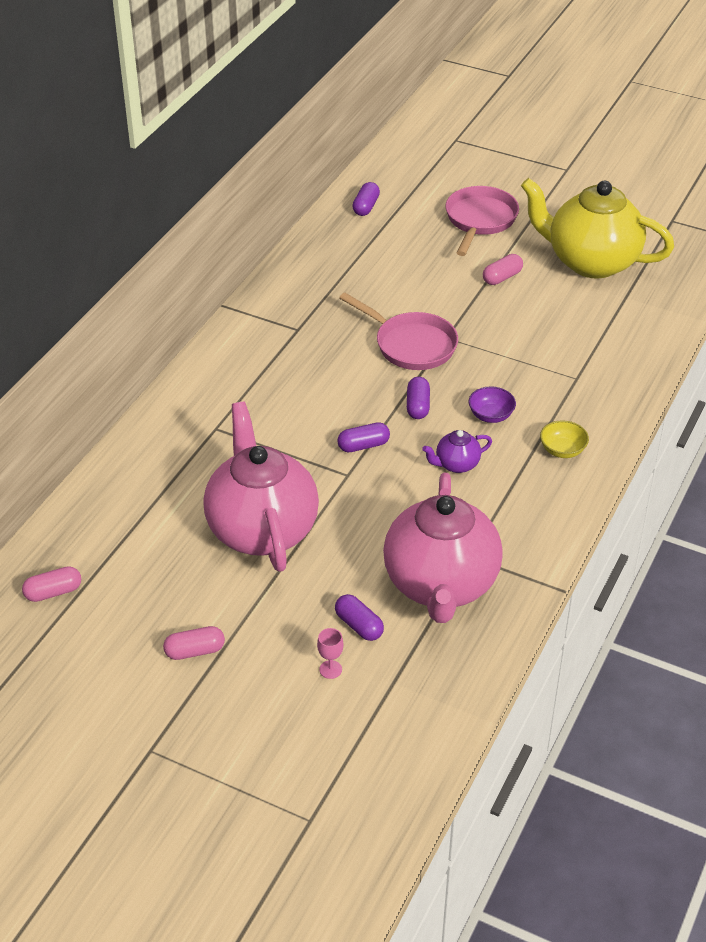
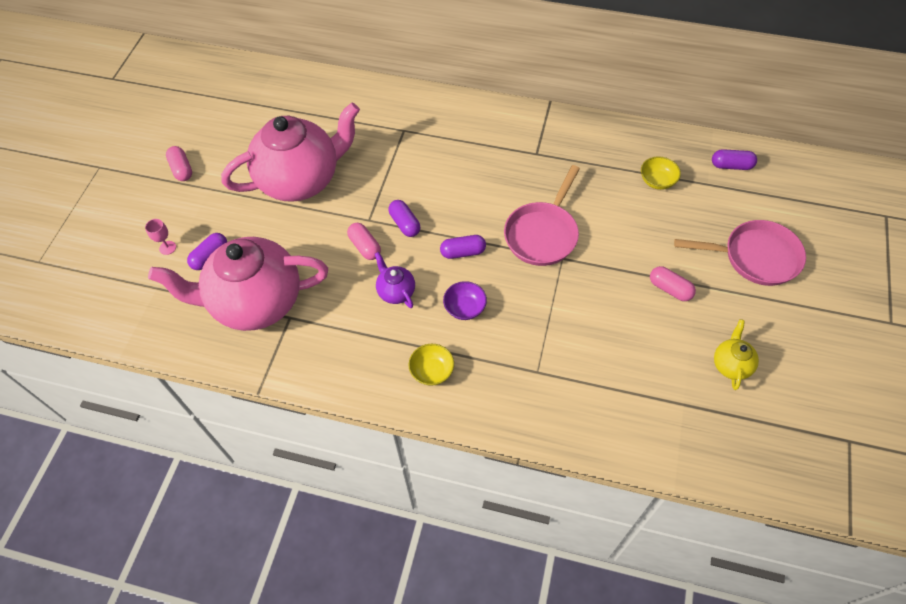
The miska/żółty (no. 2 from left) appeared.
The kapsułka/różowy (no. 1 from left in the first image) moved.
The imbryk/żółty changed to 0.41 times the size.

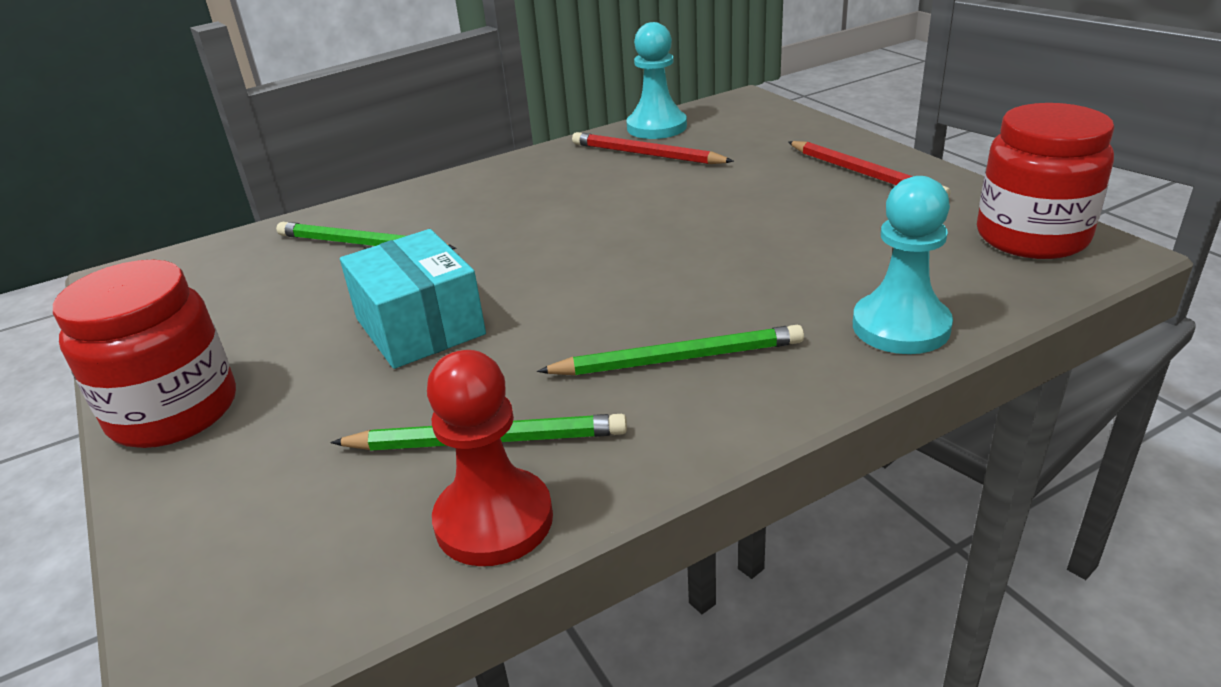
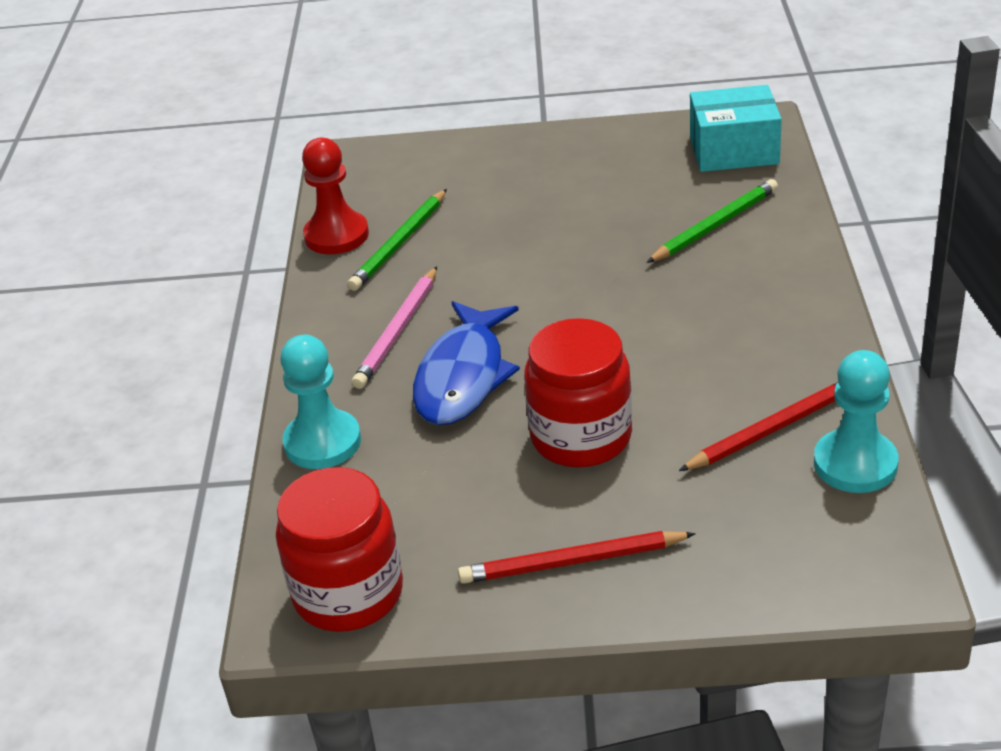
The ryba/niebieski appeared.
The słoik/czerwony (no. 1 from left in the first image) moved.
The pudełko/turkusowy moved.
The ołówek/zielony (no. 3 from left) became the ołówek/różowy.

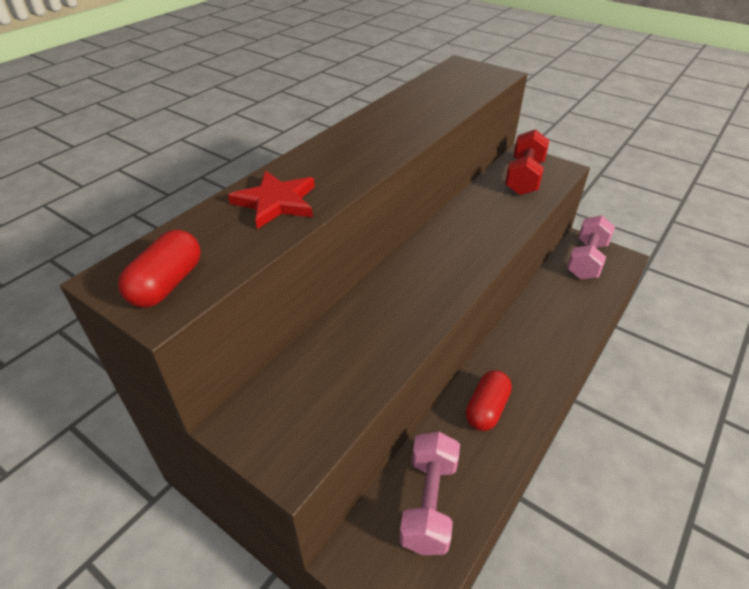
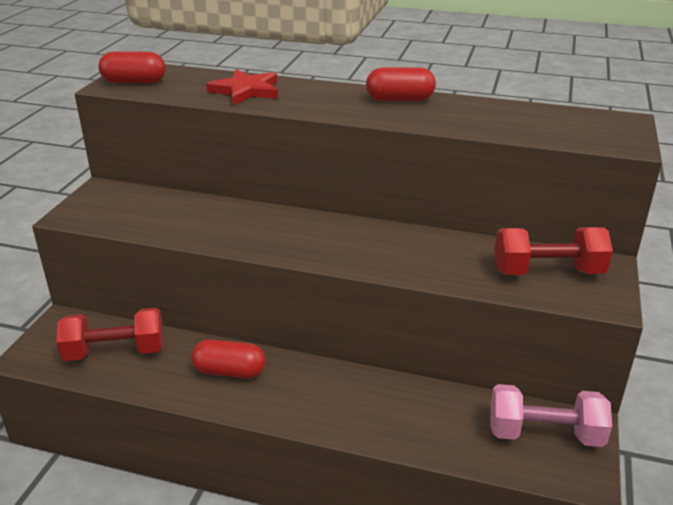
The kapsułka/czerwony (no. 3 from left) appeared.
The hantel/różowy (no. 1 from left) became the hantel/czerwony (no. 1 from left).

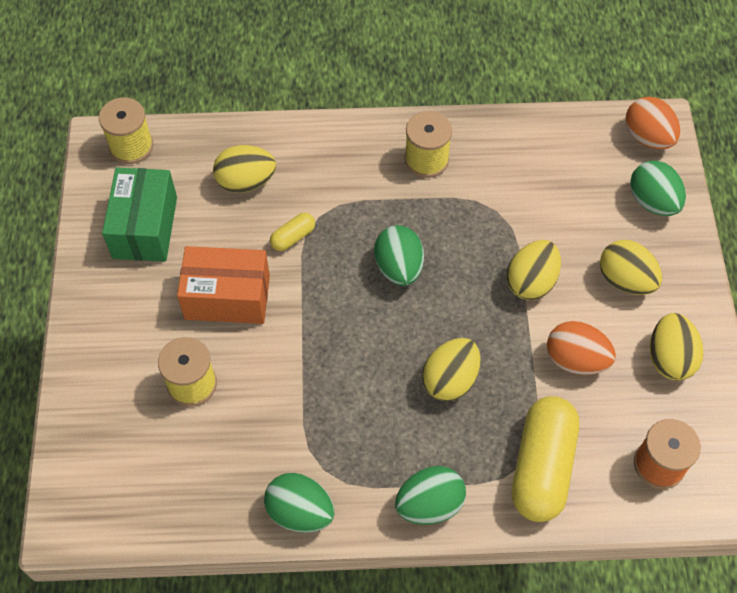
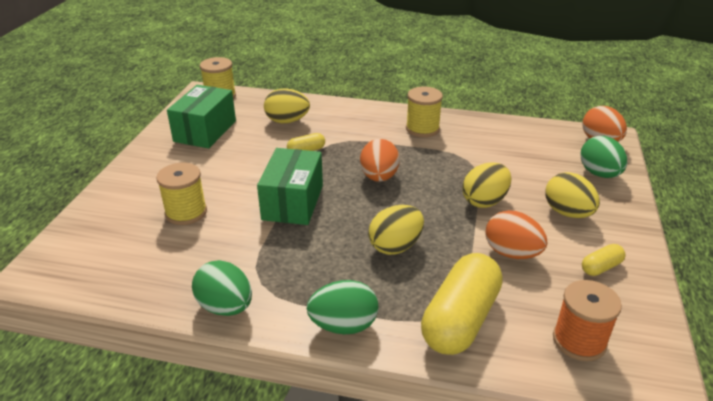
The pudełko/pomarańczowy disappeared.
The pudełko/zielony (no. 2 from left) appeared.
The jajko/żółty (no. 5 from left) was replaced by the kapsułka/żółty (no. 3 from left).
The jajko/zielony (no. 2 from left) became the jajko/pomarańczowy (no. 1 from left).

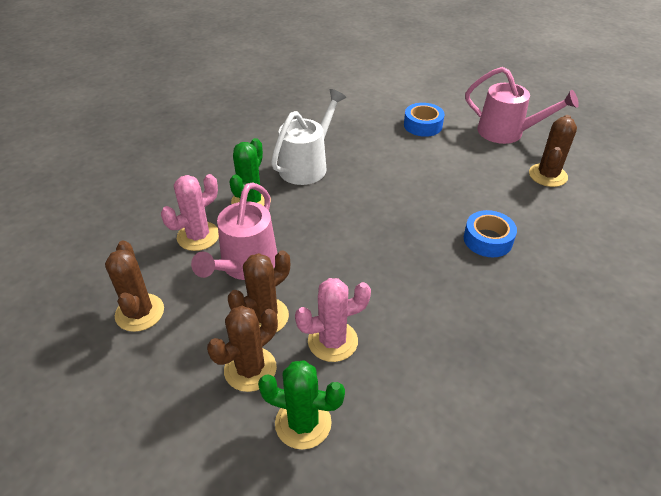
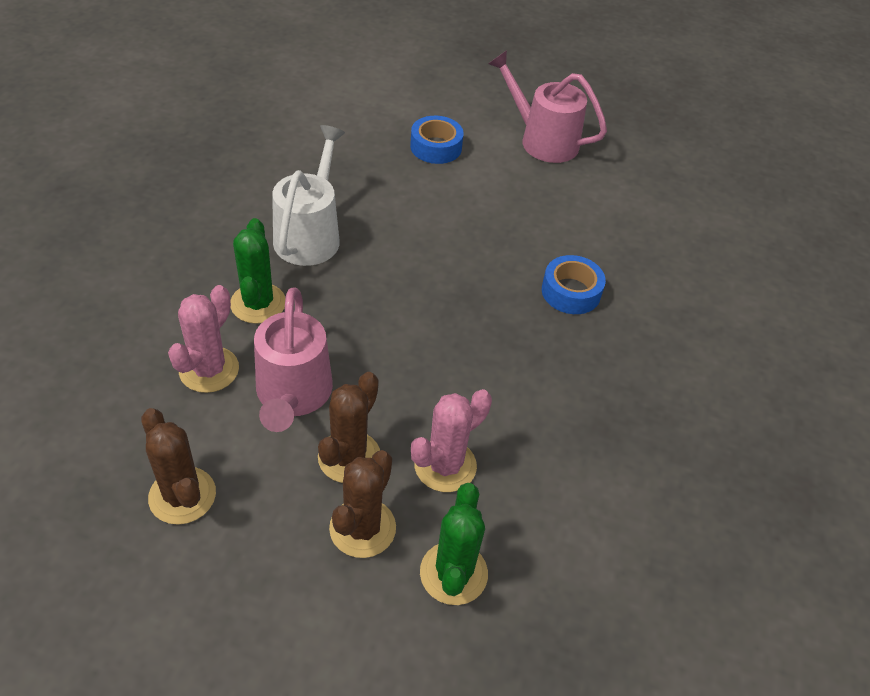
The kaktus/brązowy (no. 4 from left) disappeared.
The kaktus/zielony (no. 2 from left) turned 75 degrees counterclockwise.
The konewka/różowy (no. 2 from left) turned 150 degrees counterclockwise.

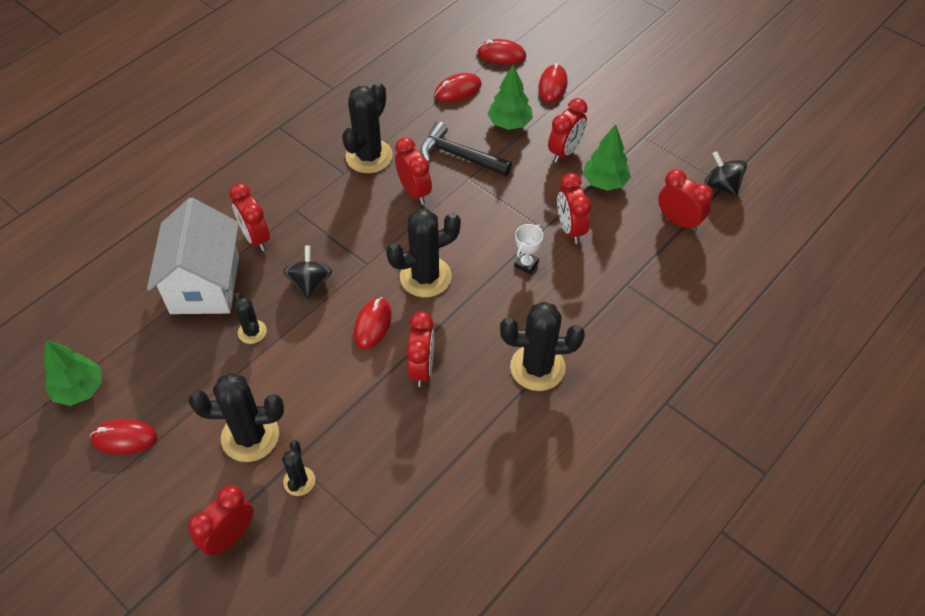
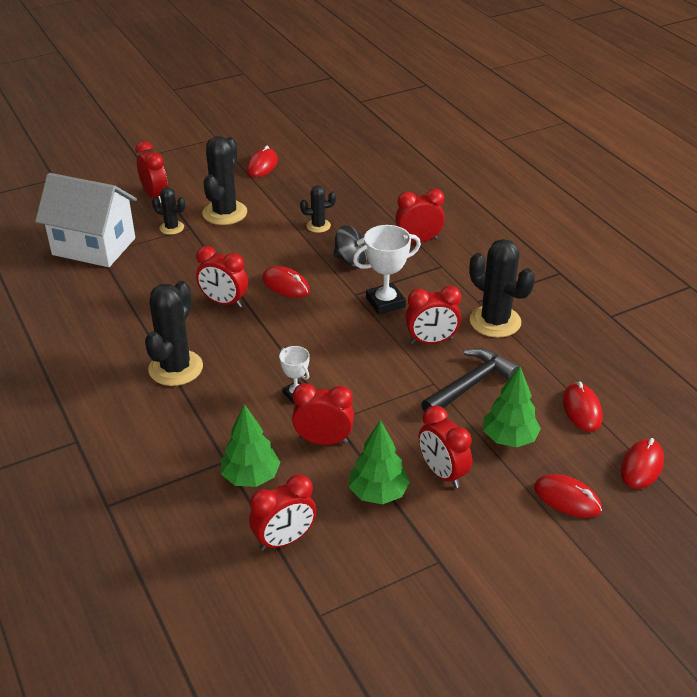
The kaktus/czarny (no. 5 from left) disappeared.
The bączek/czarny (no. 2 from left) disappeared.
The puchar/biały (no. 2 from left) appeared.
The drzewko/zielony (no. 1 from left) moved.
The domek/biały moved.

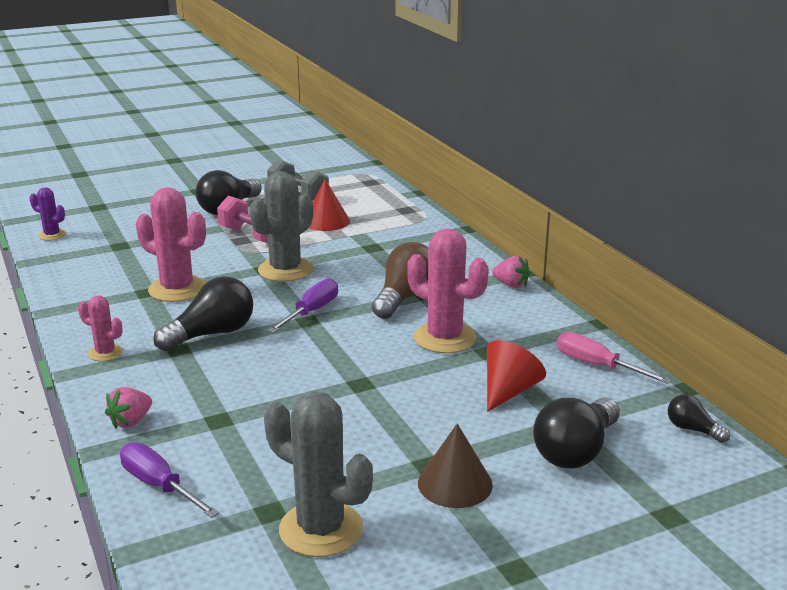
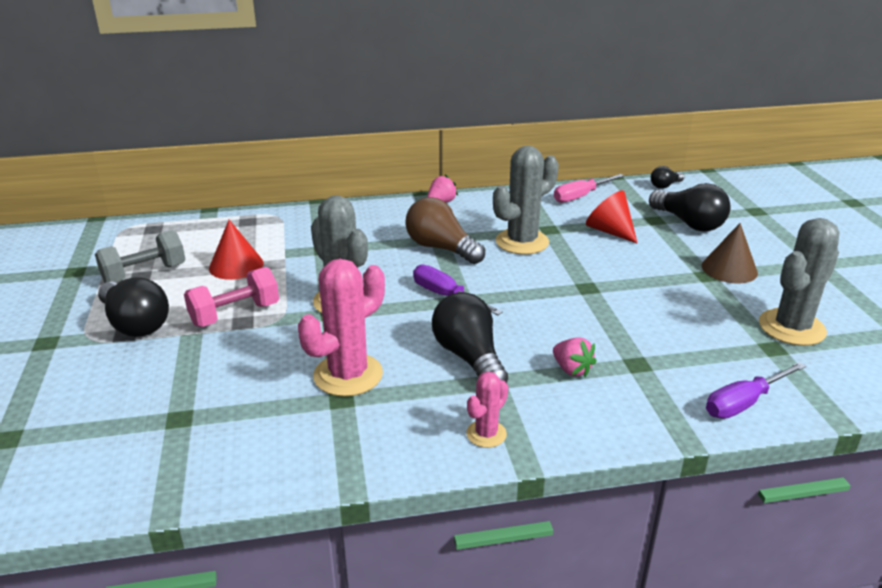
The kaktus/fioletowy disappeared.
The truskawka/różowy (no. 1 from left in the first image) moved.
The kaktus/różowy (no. 3 from left) became the kaktus/szary (no. 2 from left).

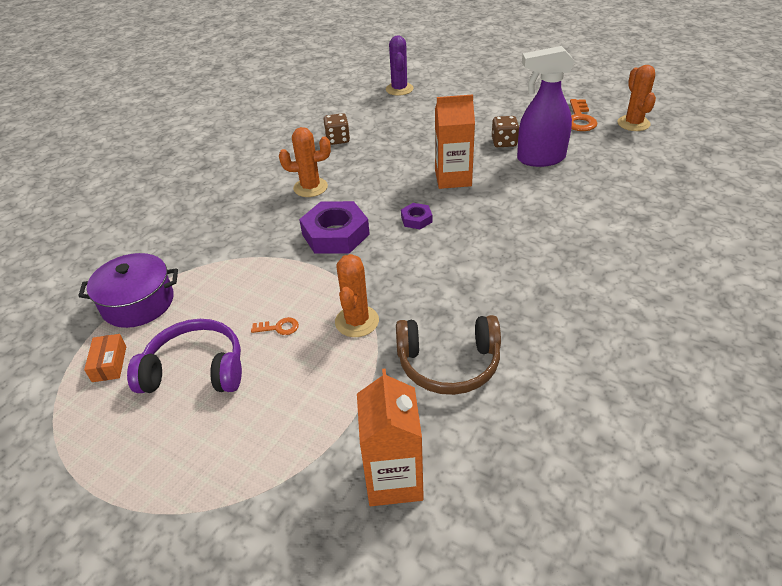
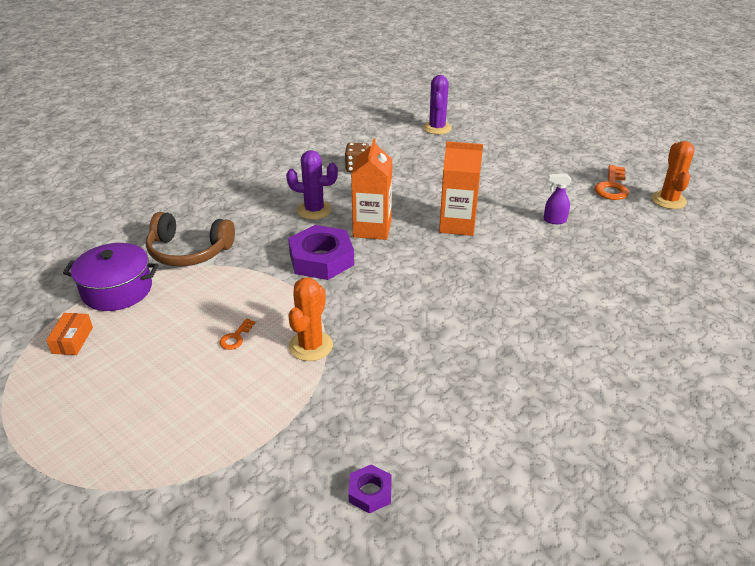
The słuchawki/fioletowy disappeared.
The kostka do gry/brązowy (no. 2 from left) disappeared.
The karton mleka/pomarańczowy (no. 1 from left) moved.
The słuchawki/brązowy moved.
The nakrętka/fioletowy (no. 2 from left) moved.
The kaktus/pomarańczowy (no. 1 from left) became the kaktus/fioletowy (no. 1 from left).
The klucz/pomarańczowy (no. 1 from left) turned 105 degrees clockwise.
The spryskiwacz/fioletowy changed to 0.45 times the size.

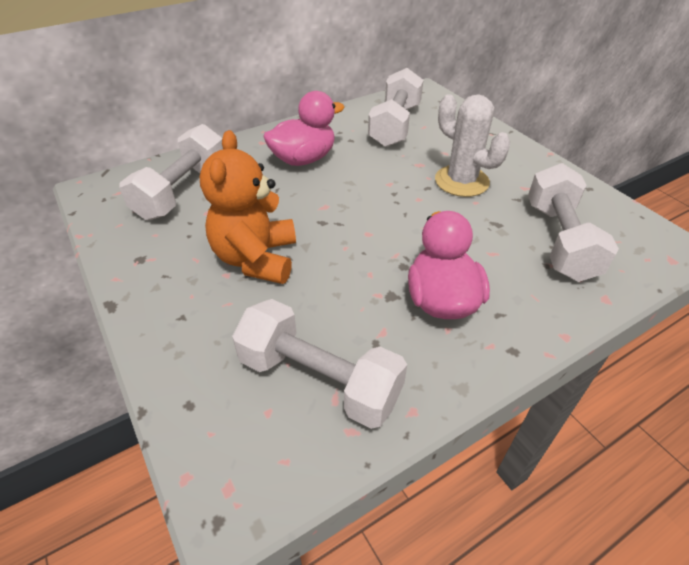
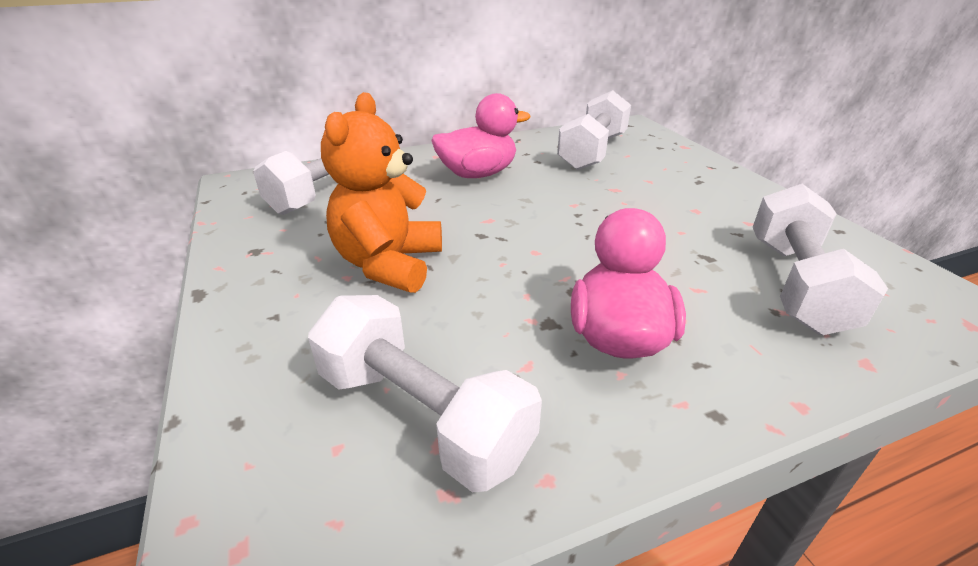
The kaktus/biały disappeared.

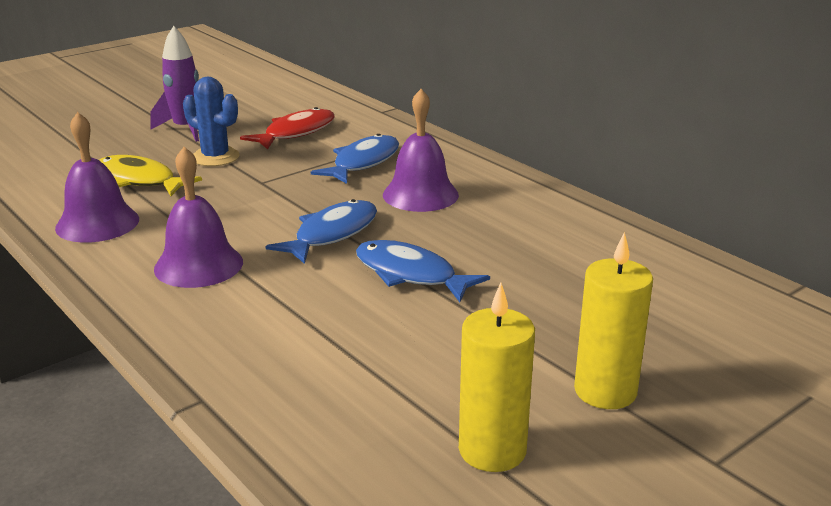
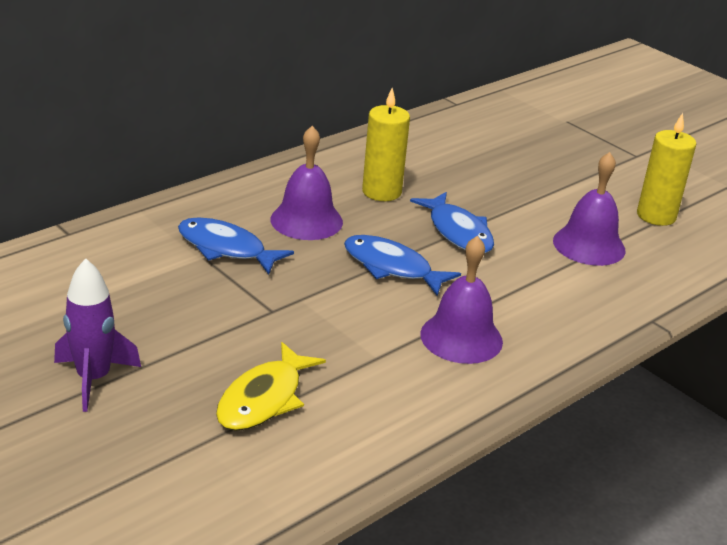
The kaktus/niebieski disappeared.
The ryba/czerwony disappeared.
The dzwonek/fioletowy (no. 1 from left in the first image) moved.
The świeca/żółty (no. 2 from left in the first image) moved.
The ryba/niebieski (no. 3 from left) turned 60 degrees counterclockwise.

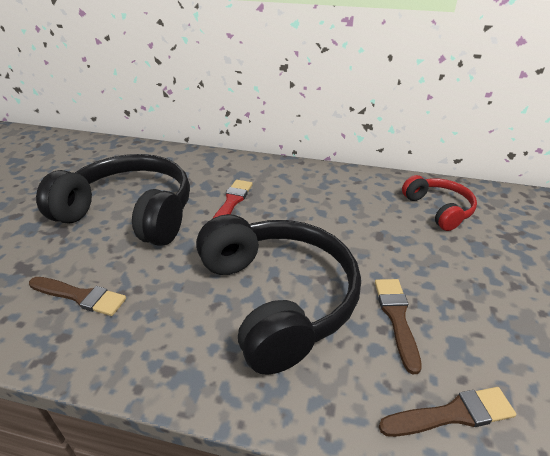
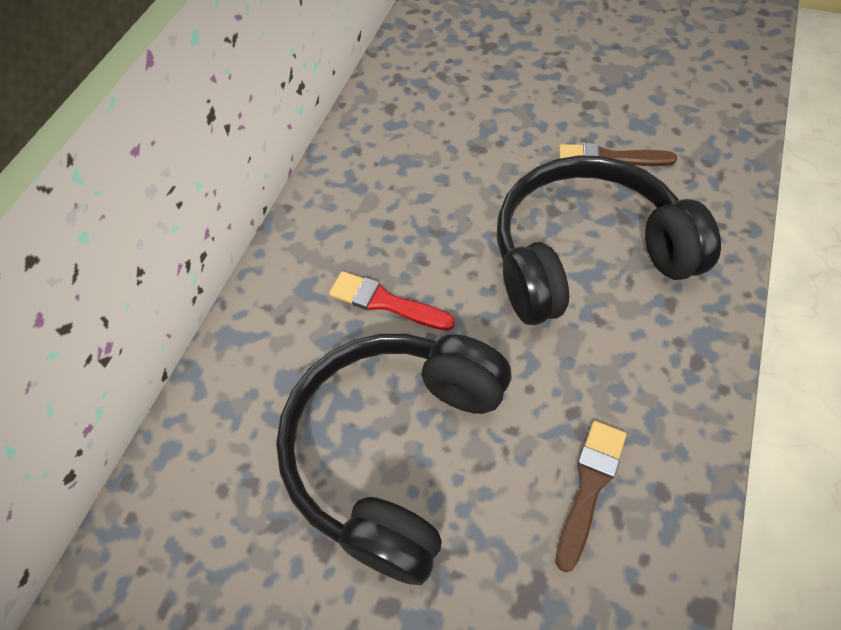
The pędzel/brązowy (no. 3 from left) disappeared.
The słuchawki/czerwony disappeared.

